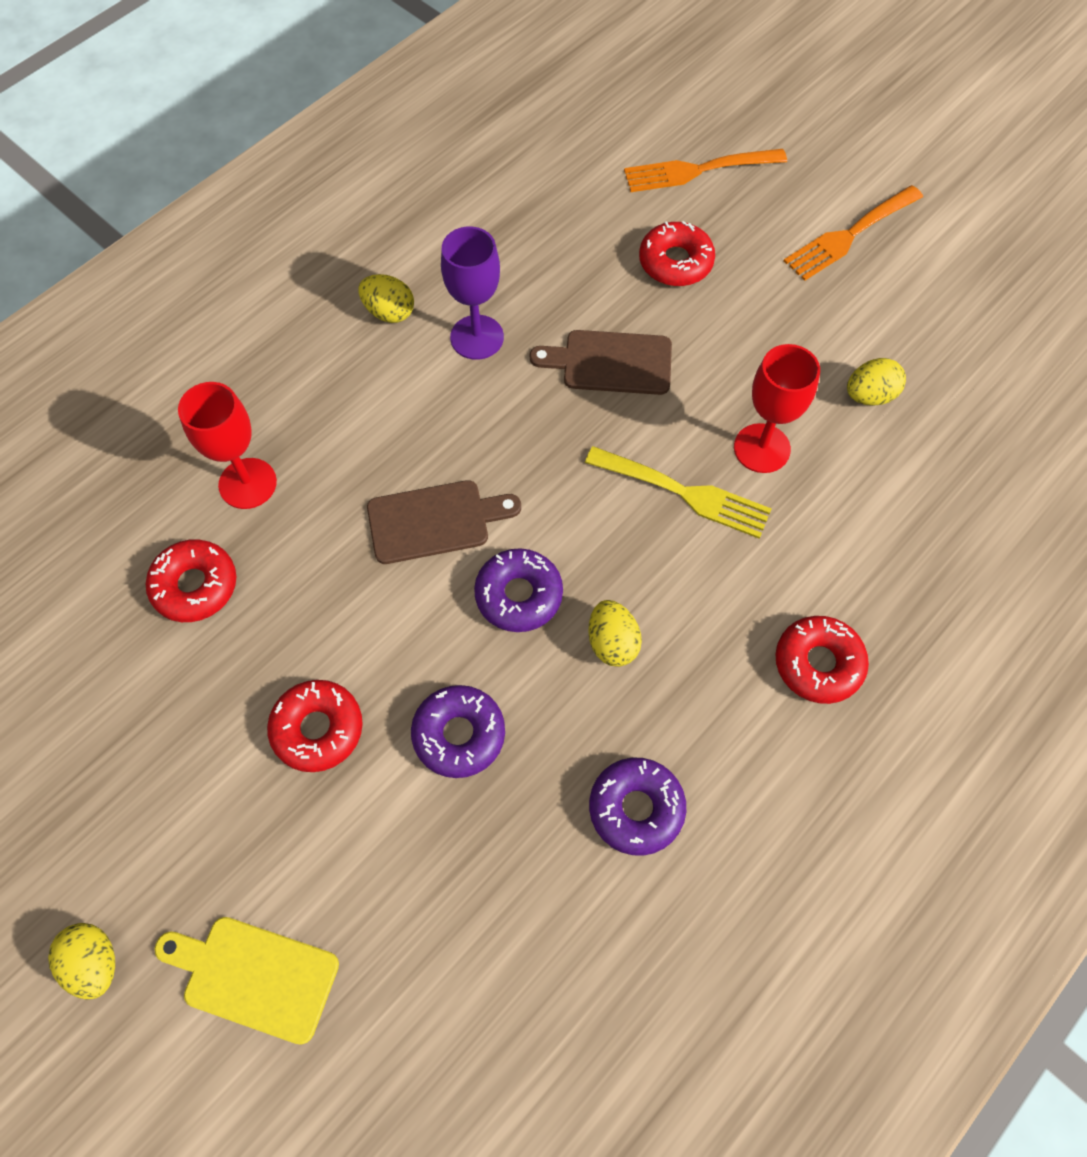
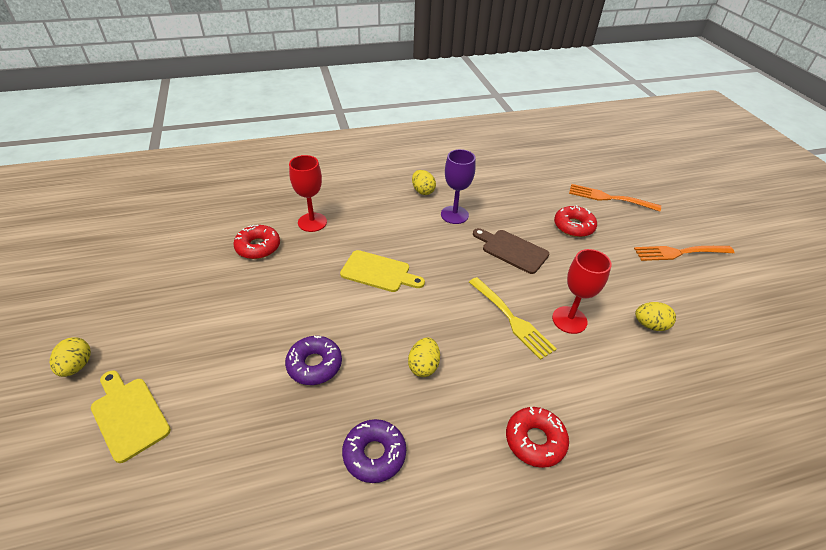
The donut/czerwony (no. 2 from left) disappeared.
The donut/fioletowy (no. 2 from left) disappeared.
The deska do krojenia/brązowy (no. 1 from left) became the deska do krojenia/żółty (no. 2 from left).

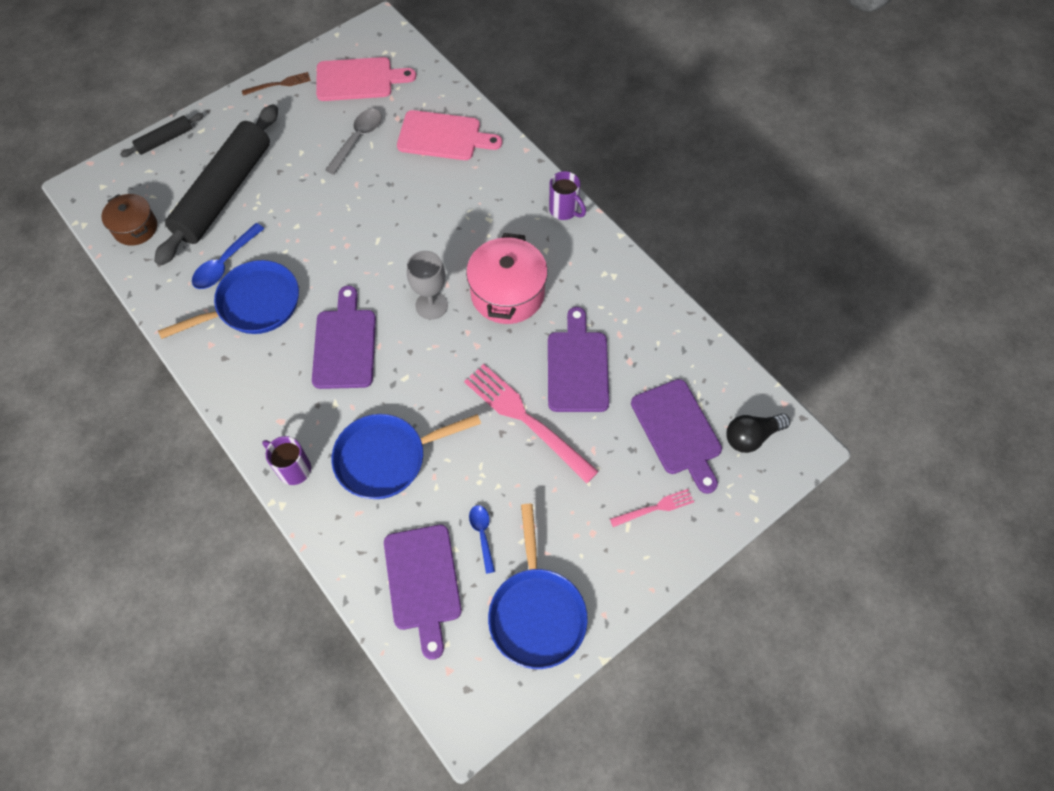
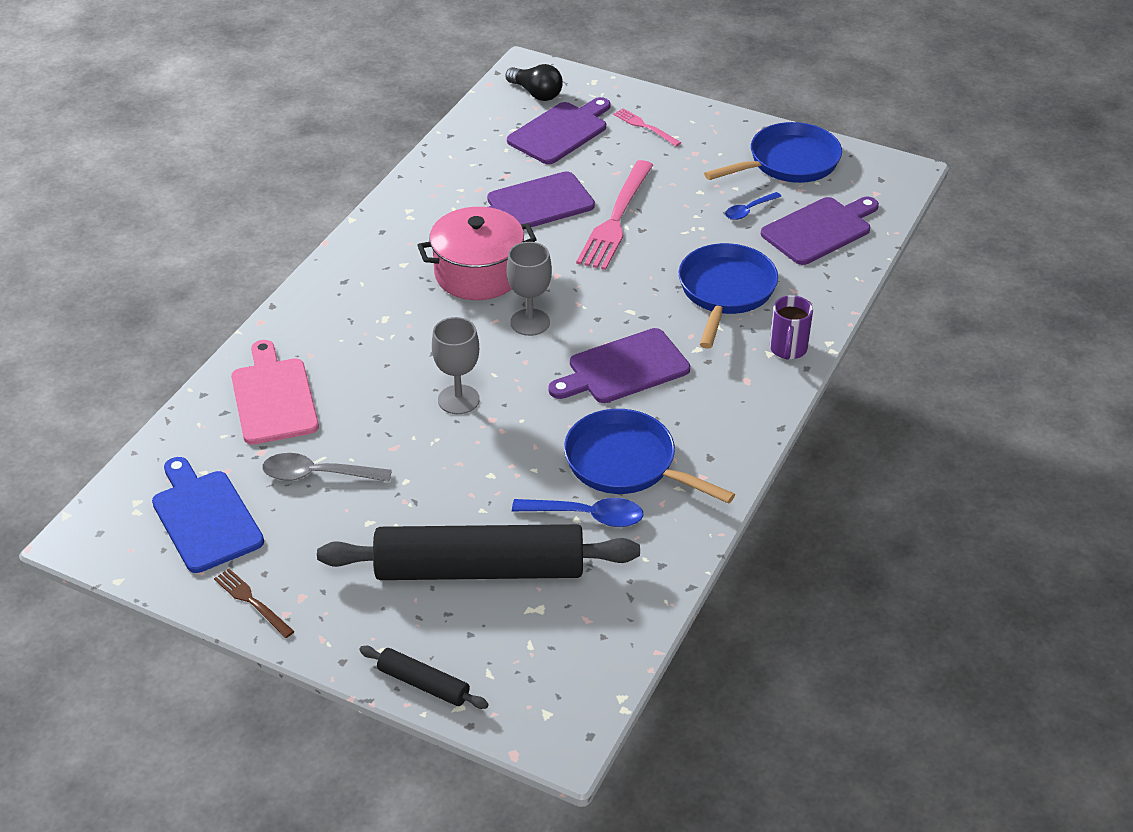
The garnek/brązowy disappeared.
The kubek/fioletowy (no. 2 from left) disappeared.
The kielich/szary (no. 1 from left) appeared.
The deska do krojenia/różowy (no. 1 from left) became the deska do krojenia/niebieski.
The patelnia/niebieski (no. 2 from left) turned 120 degrees counterclockwise.

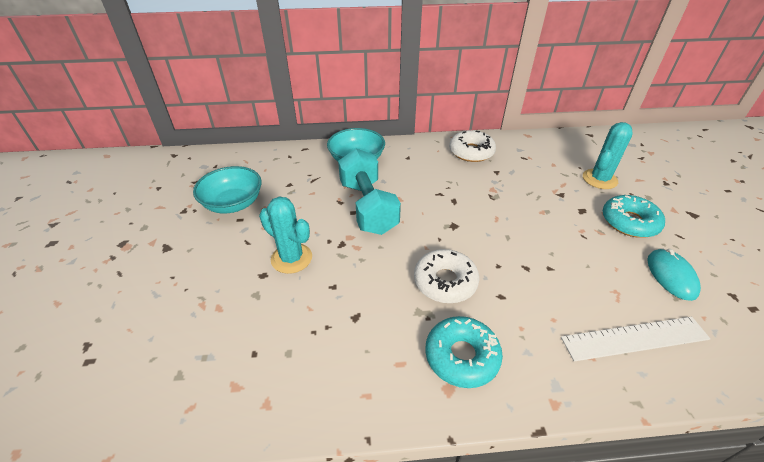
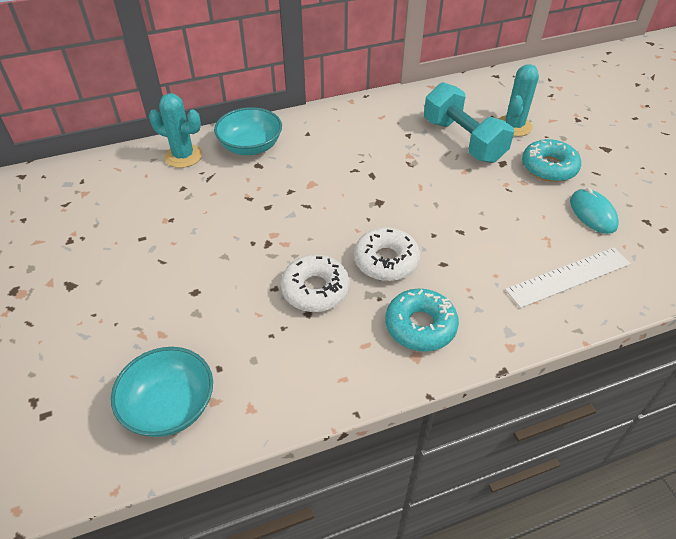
The miska/turkusowy (no. 1 from left) moved.
The kaktus/turkusowy (no. 1 from left) moved.
The hantel/turkusowy moved.
The donut/biały (no. 2 from left in the first image) moved.

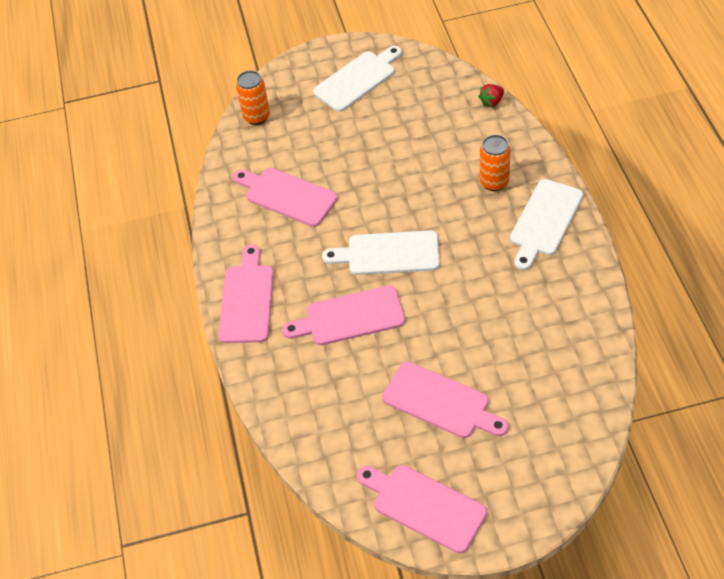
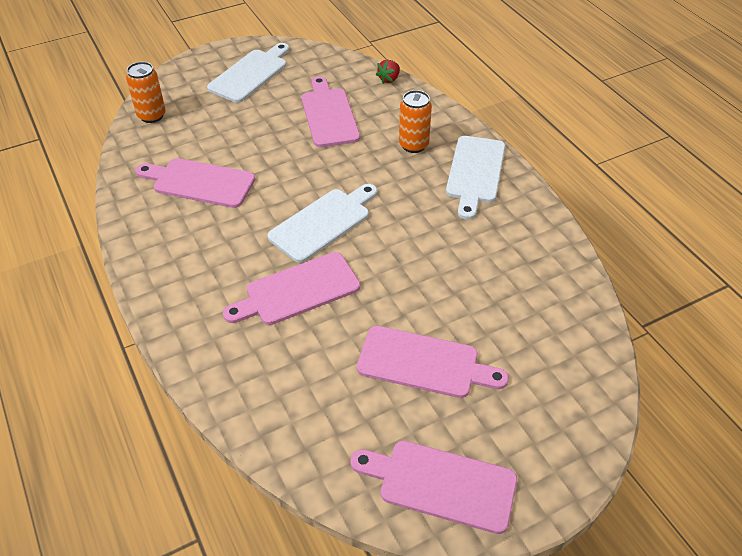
The deska do krojenia/różowy (no. 1 from left in the first image) moved.
The deska do krojenia/biały (no. 2 from left) turned 150 degrees clockwise.

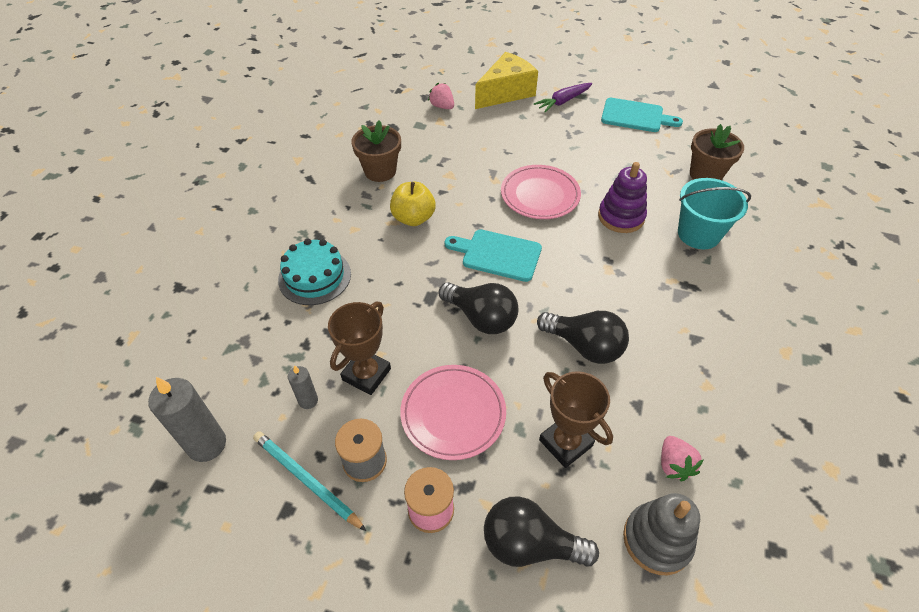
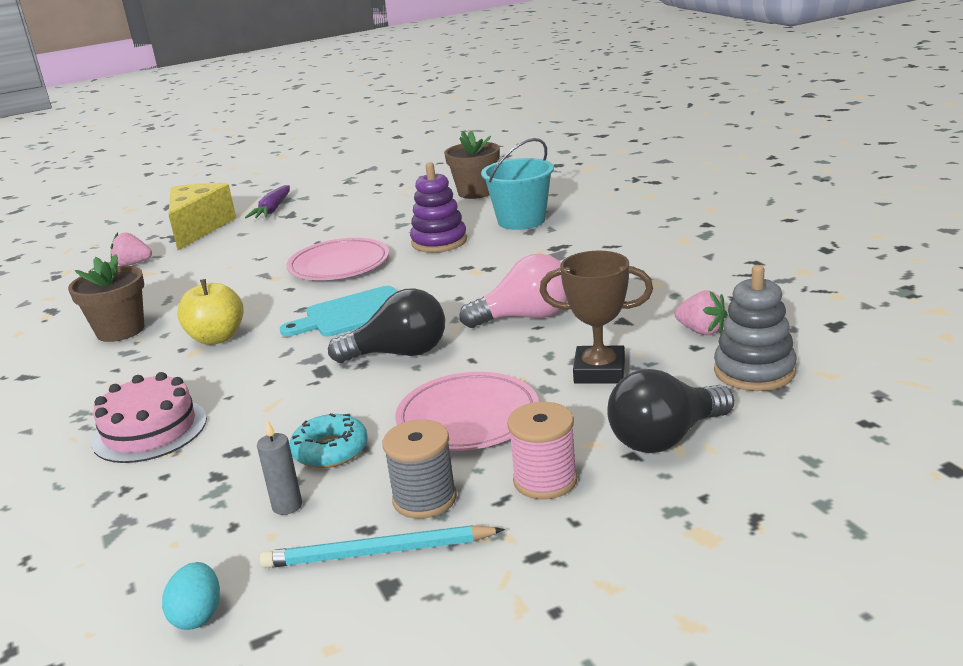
The deska do krojenia/turkusowy (no. 2 from left) disappeared.
The świeca/szary (no. 1 from left) was replaced by the jajko/turkusowy.
The puchar/brązowy (no. 1 from left) was replaced by the donut/turkusowy.
The tort/turkusowy became the tort/różowy.
The żarówka/czarny (no. 3 from left) became the żarówka/różowy.

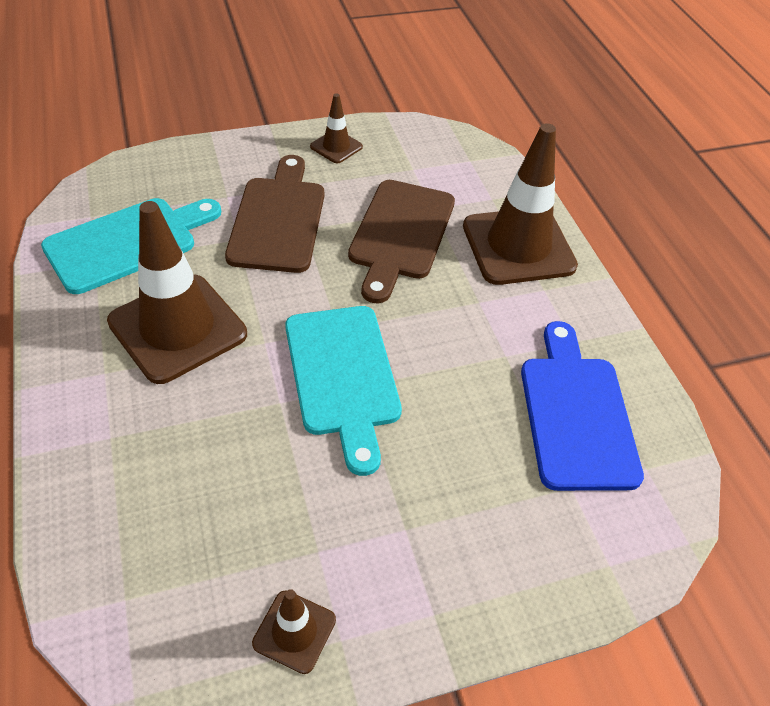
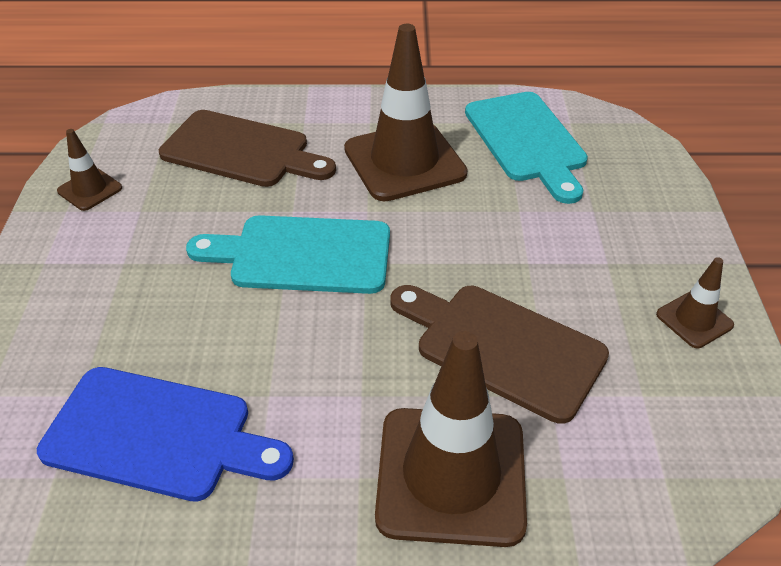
The deska do krojenia/brązowy (no. 1 from left) moved.

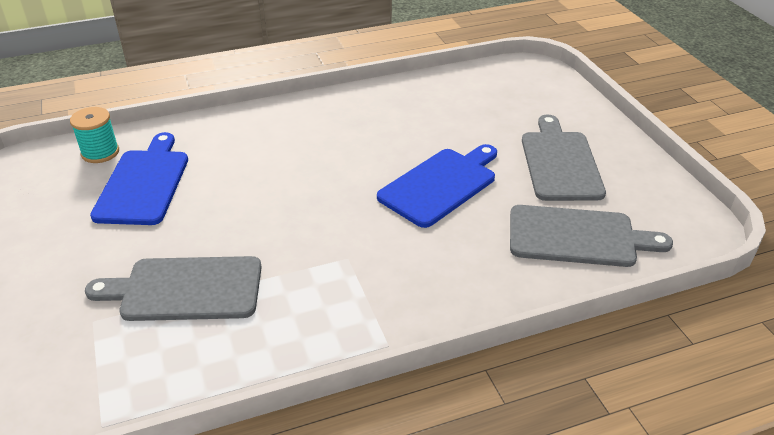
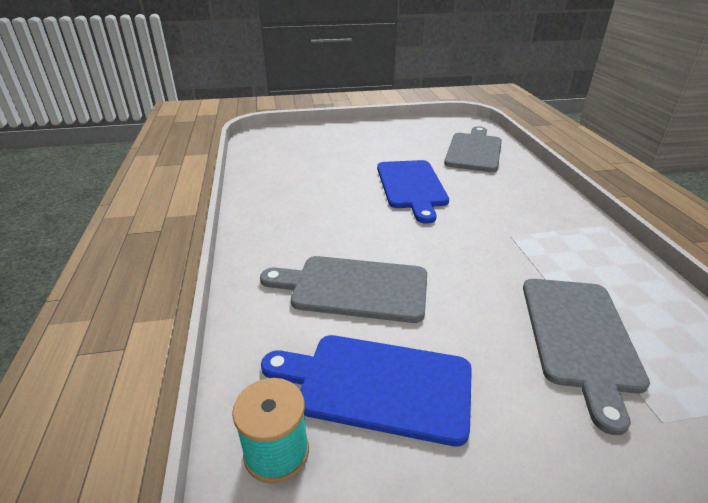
The deska do krojenia/szary (no. 2 from left in the first image) moved.
The deska do krojenia/niebieski (no. 2 from left) turned 150 degrees counterclockwise.

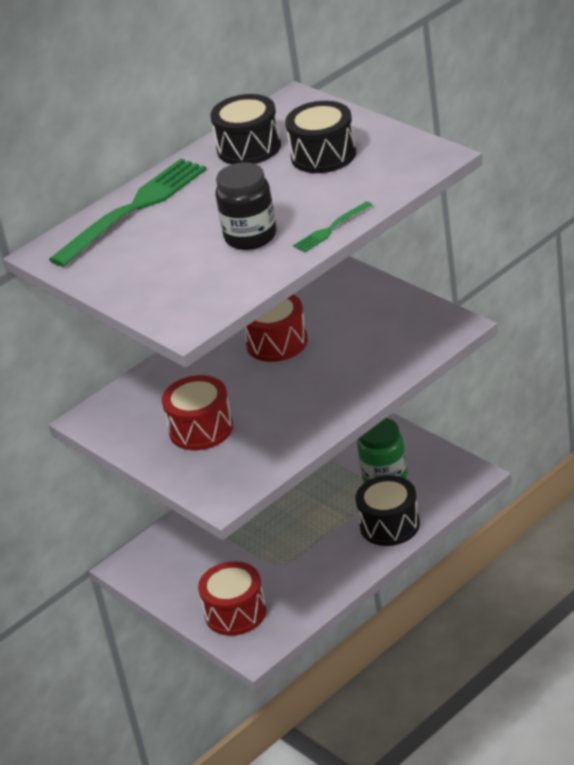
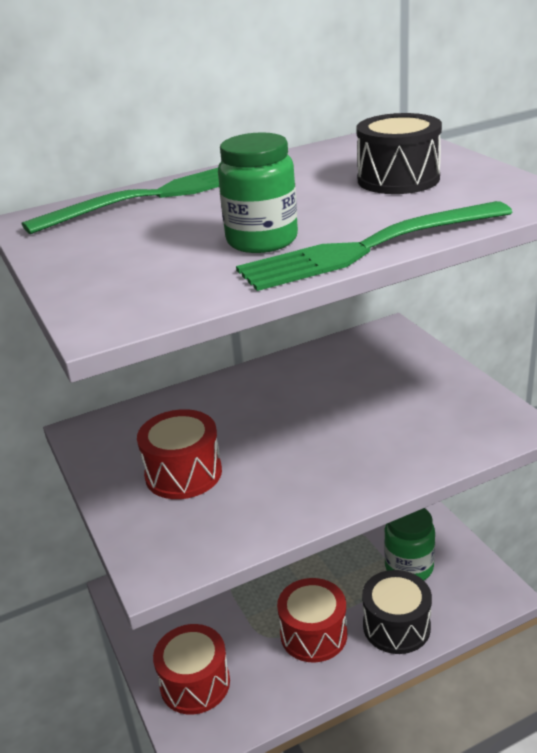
The bęben/czarny (no. 1 from left) disappeared.
The bęben/czerwony (no. 3 from left) moved.
The słoik/czarny became the słoik/zielony (no. 1 from left).
The widelec/zielony (no. 2 from left) changed to 2.15 times the size.

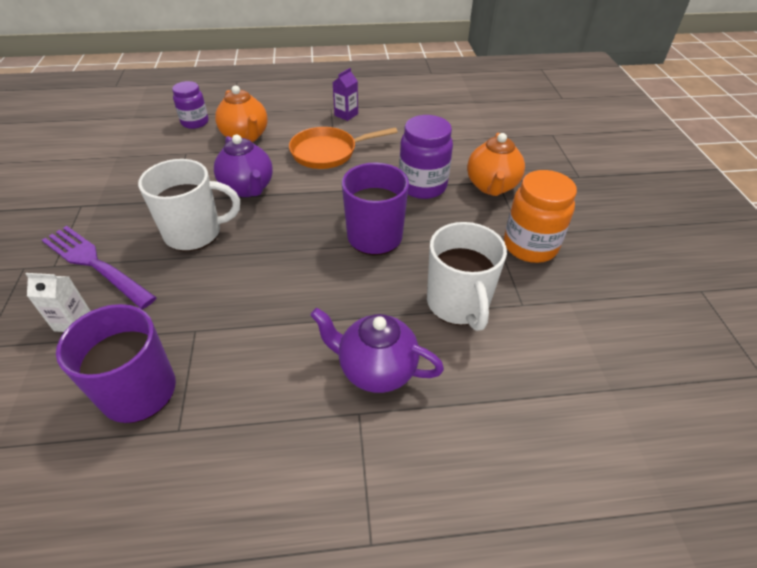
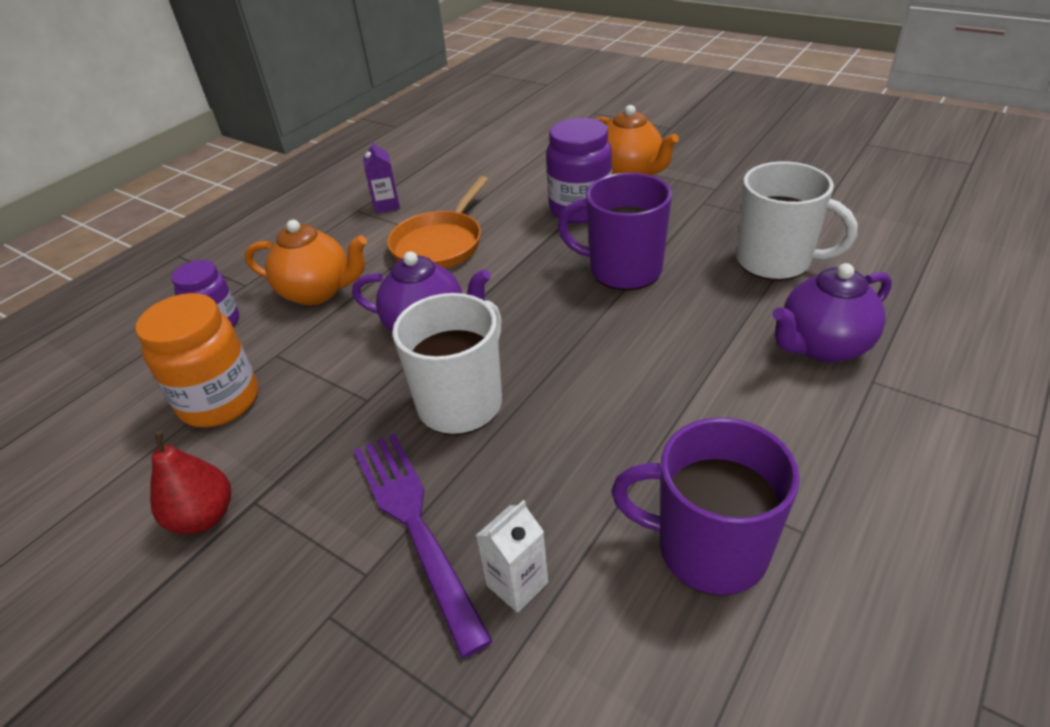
The gruszka/czerwony appeared.
The słoik/pomarańczowy moved.
The widelec/fioletowy turned 75 degrees clockwise.

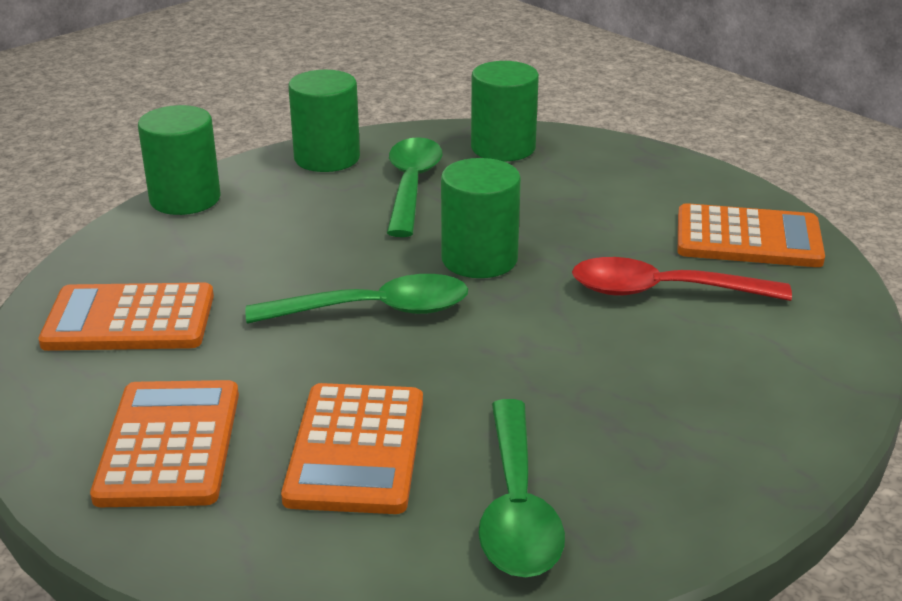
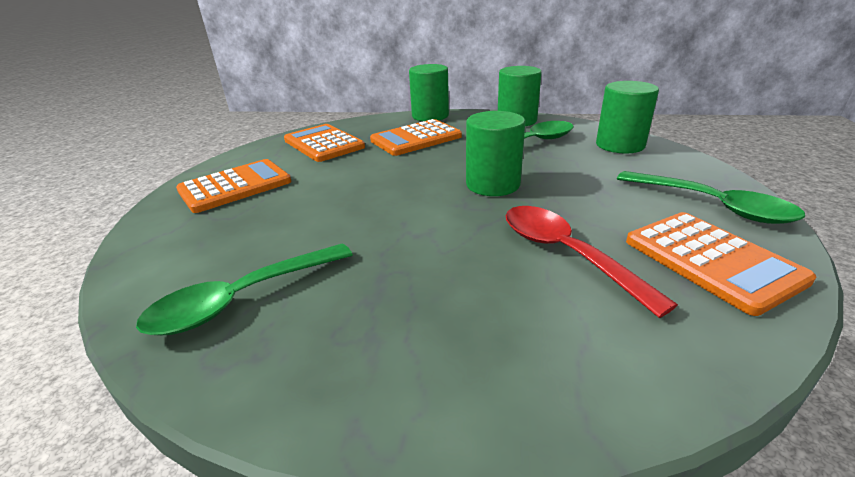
The łyżka/zielony (no. 1 from left in the first image) moved.
The kalkulator/pomarańczowy (no. 3 from left) moved.

